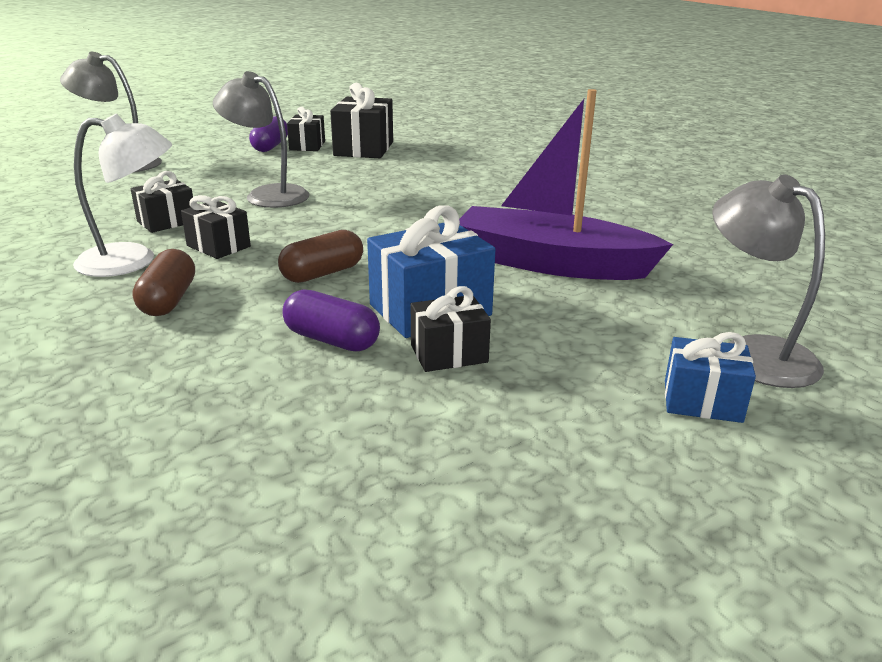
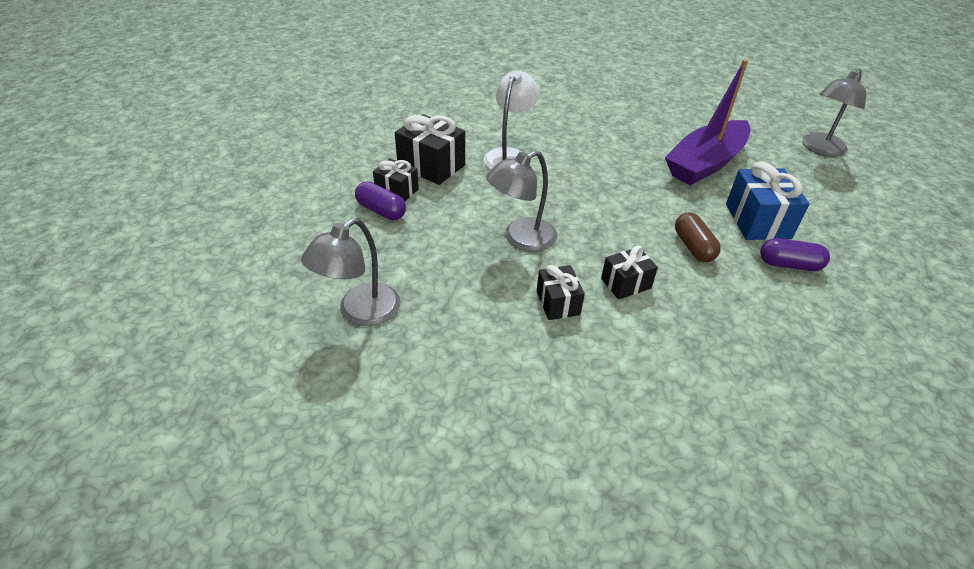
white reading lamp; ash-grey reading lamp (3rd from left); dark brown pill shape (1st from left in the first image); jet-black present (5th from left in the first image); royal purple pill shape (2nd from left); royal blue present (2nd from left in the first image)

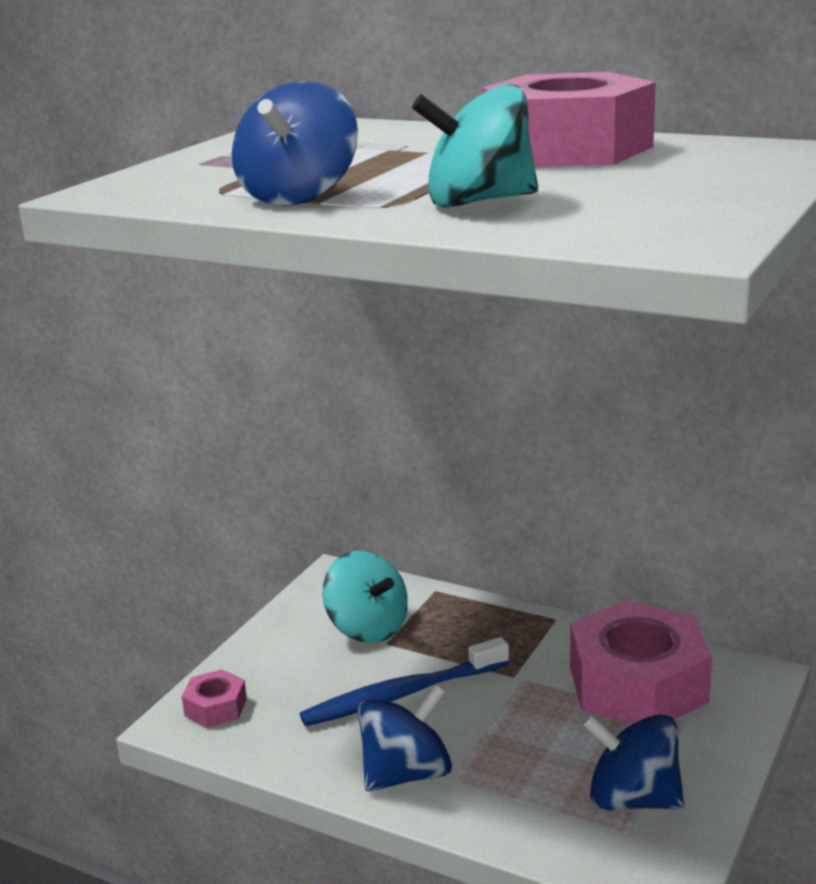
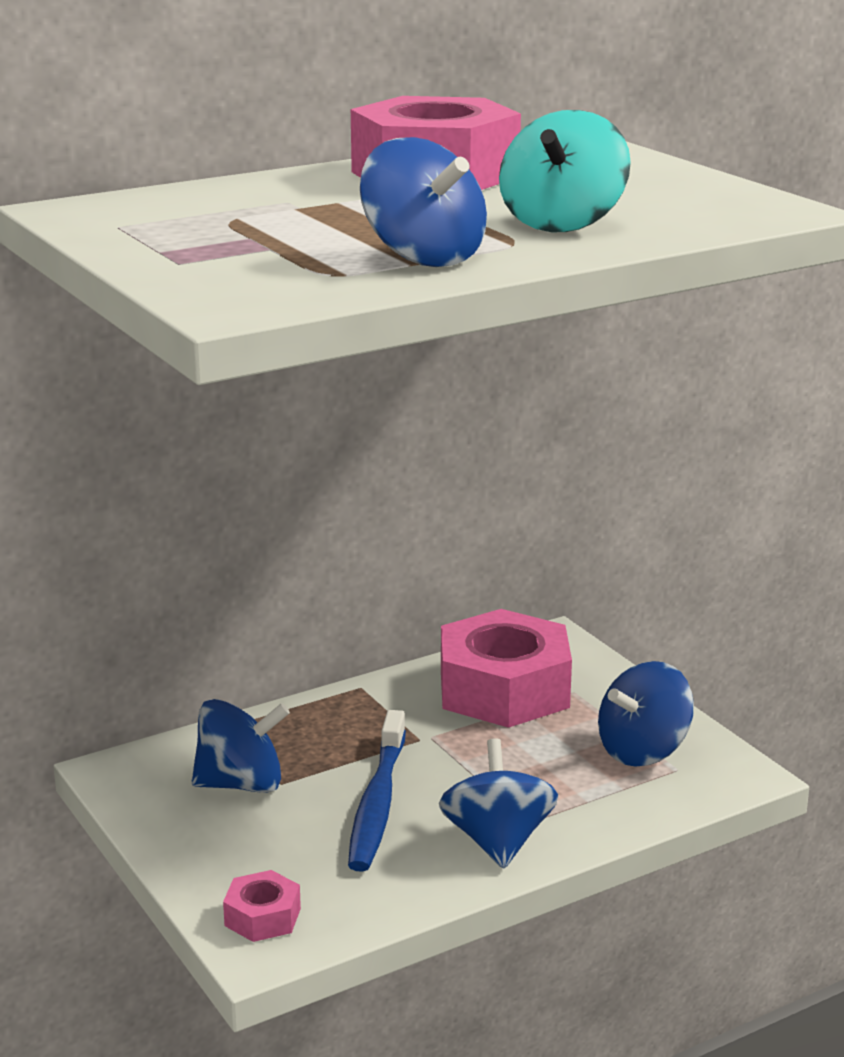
royal blue whirligig (1st from left)

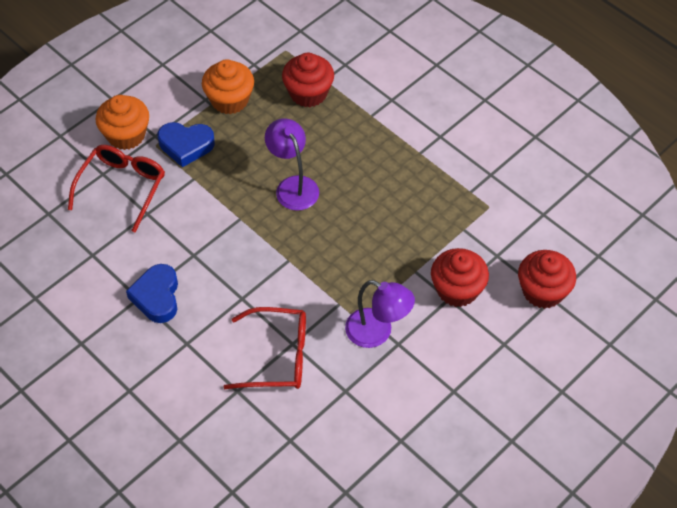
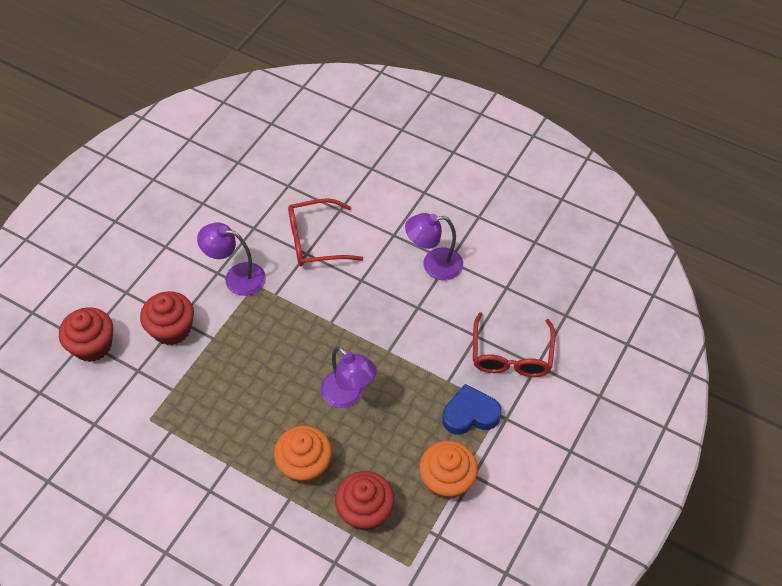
bright orange fairy cake (1st from left); royal purple reading lamp (3rd from left)

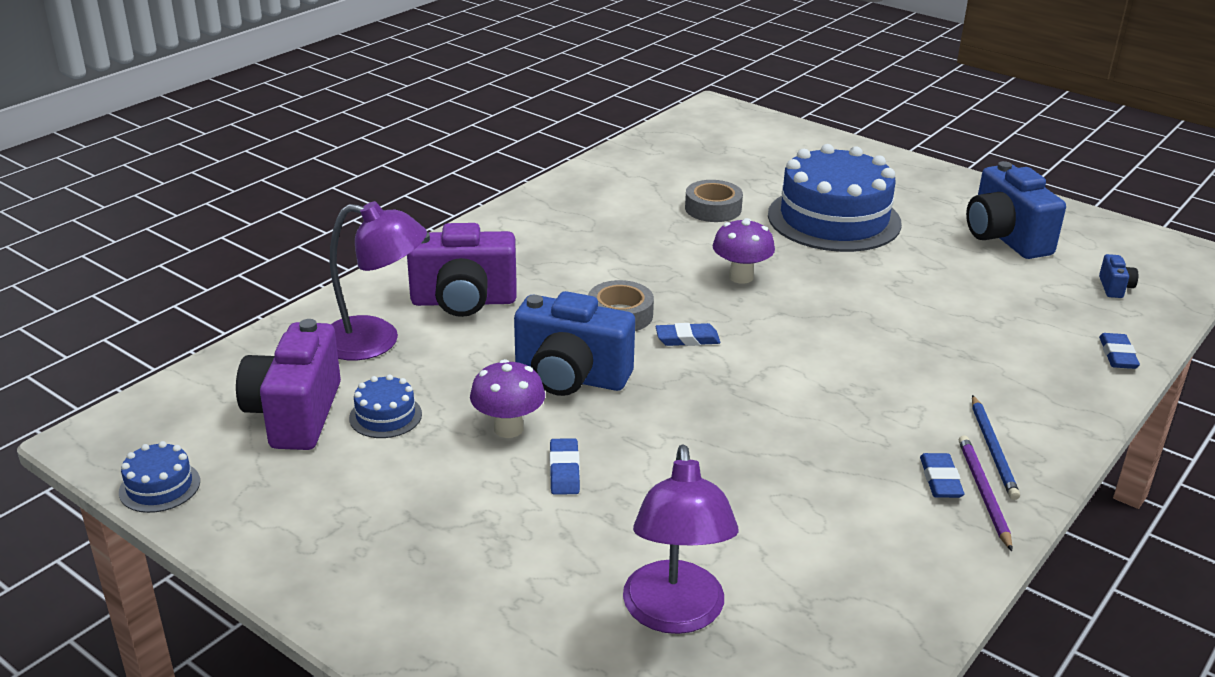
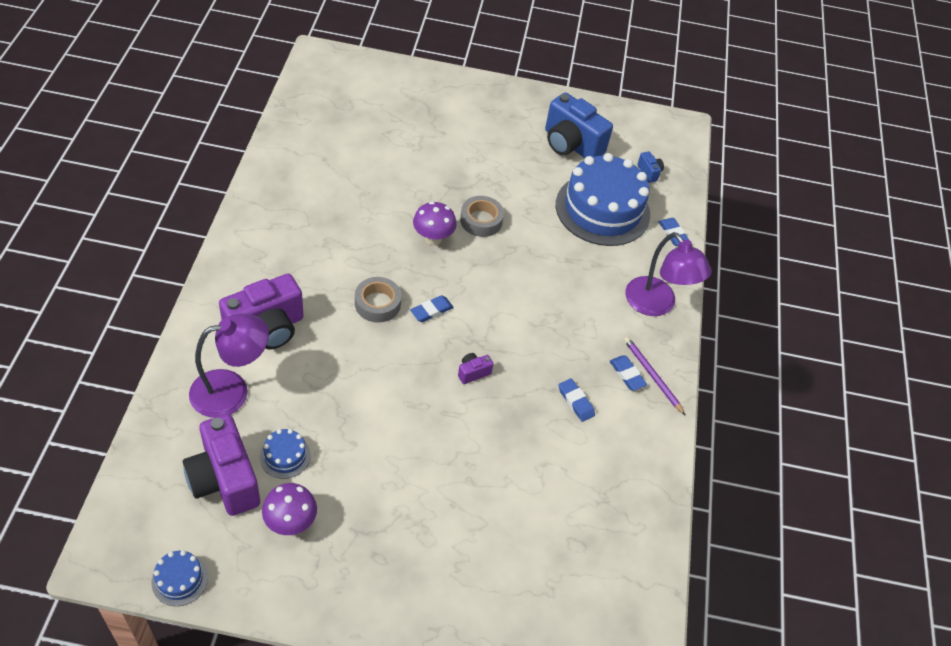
royal blue cake (3rd from left); ash-grey tape (2nd from left); royal blue camera (1st from left in the first image); royal purple mushroom (1st from left); royal blue lead pencil; royal blue gum eraser (2nd from left); royal purple reading lamp (2nd from left); royal purple camera (3rd from left)

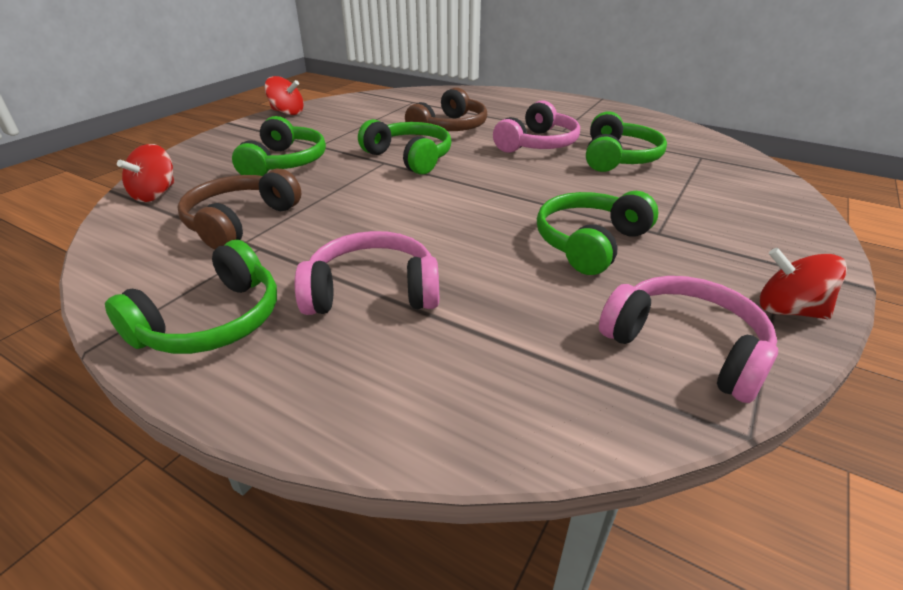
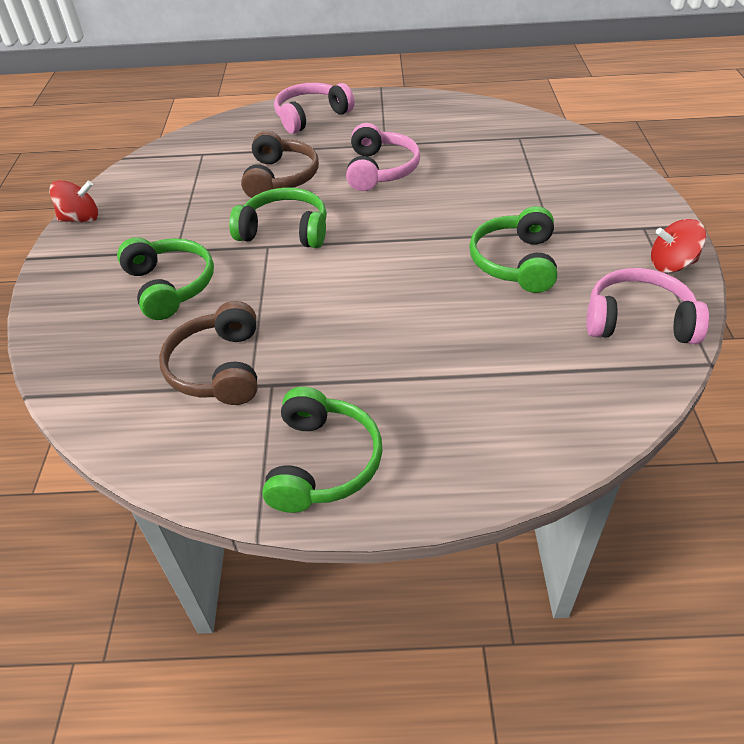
leaf-green over-ear headphones (5th from left in the first image); red whirligig (1st from left in the first image); rose-pink over-ear headphones (1st from left)

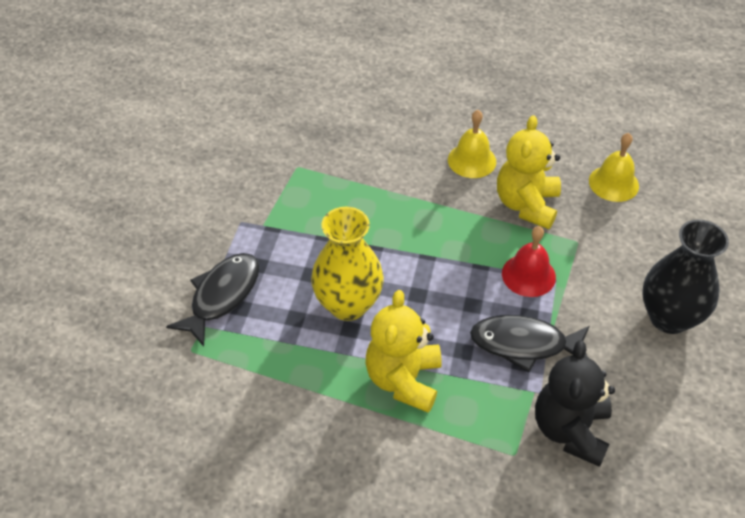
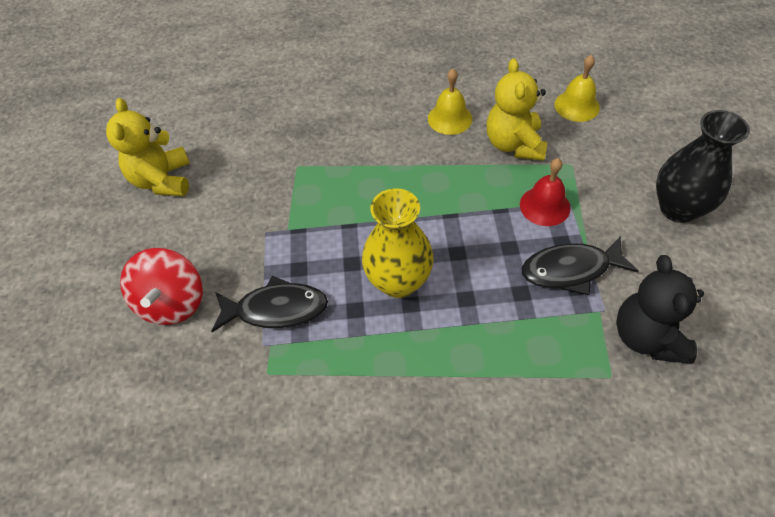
jet-black fish (1st from left); golden teddy (1st from left); red whirligig

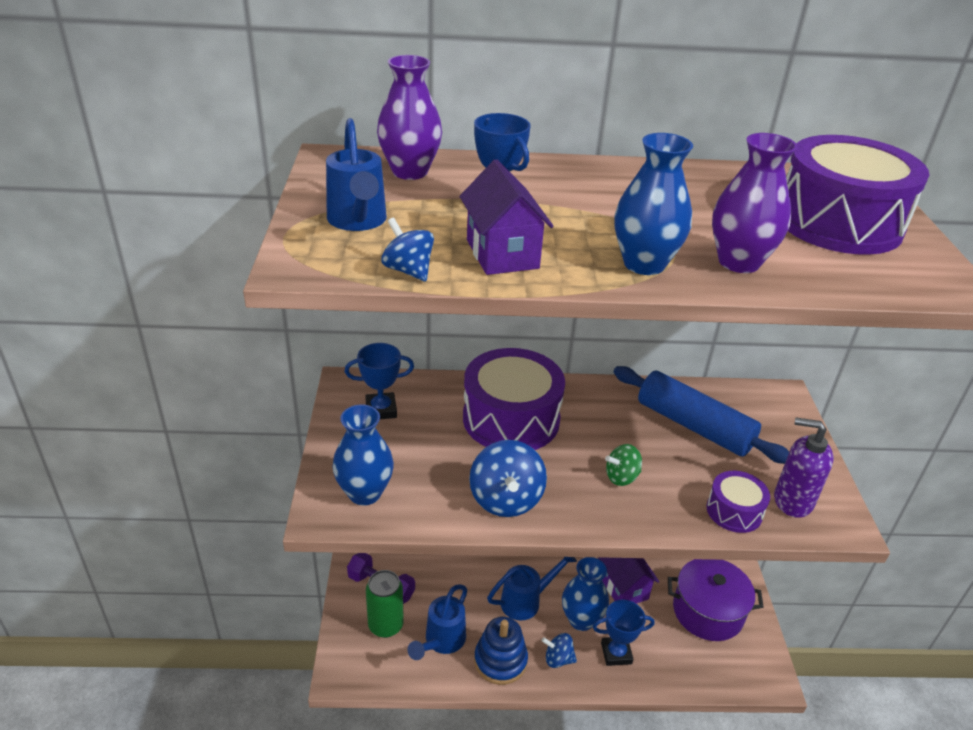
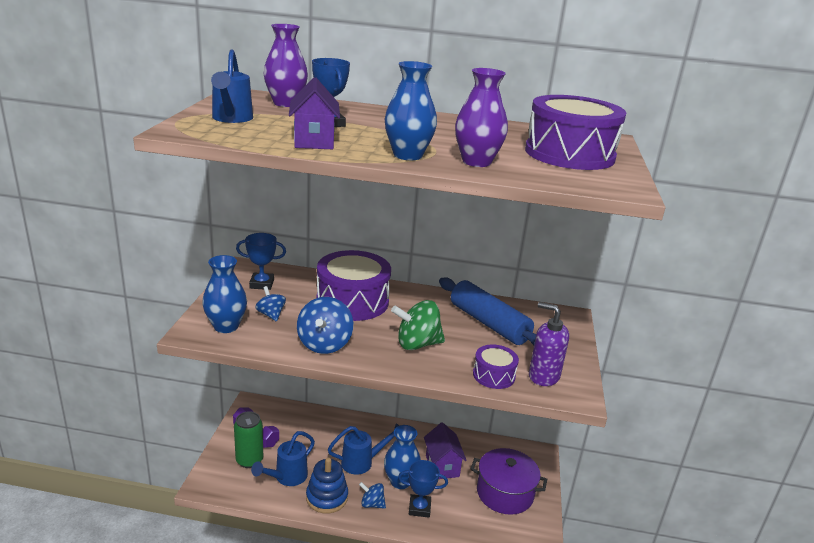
royal blue whirligig (1st from left); leaf-green whirligig

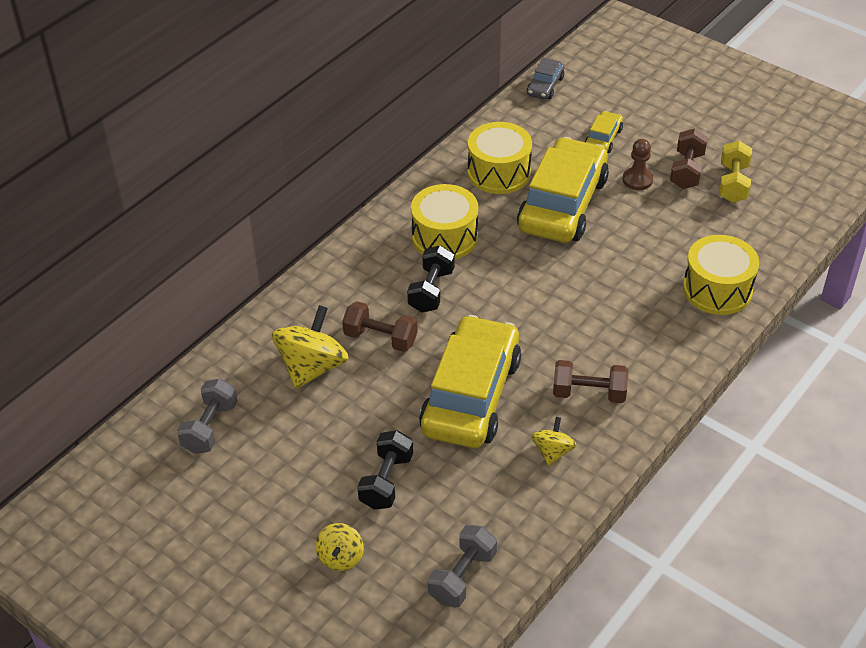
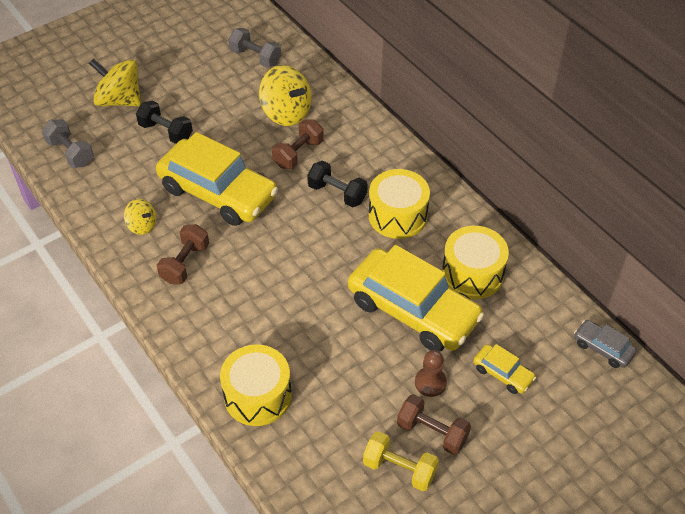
golden whirligig (1st from left)

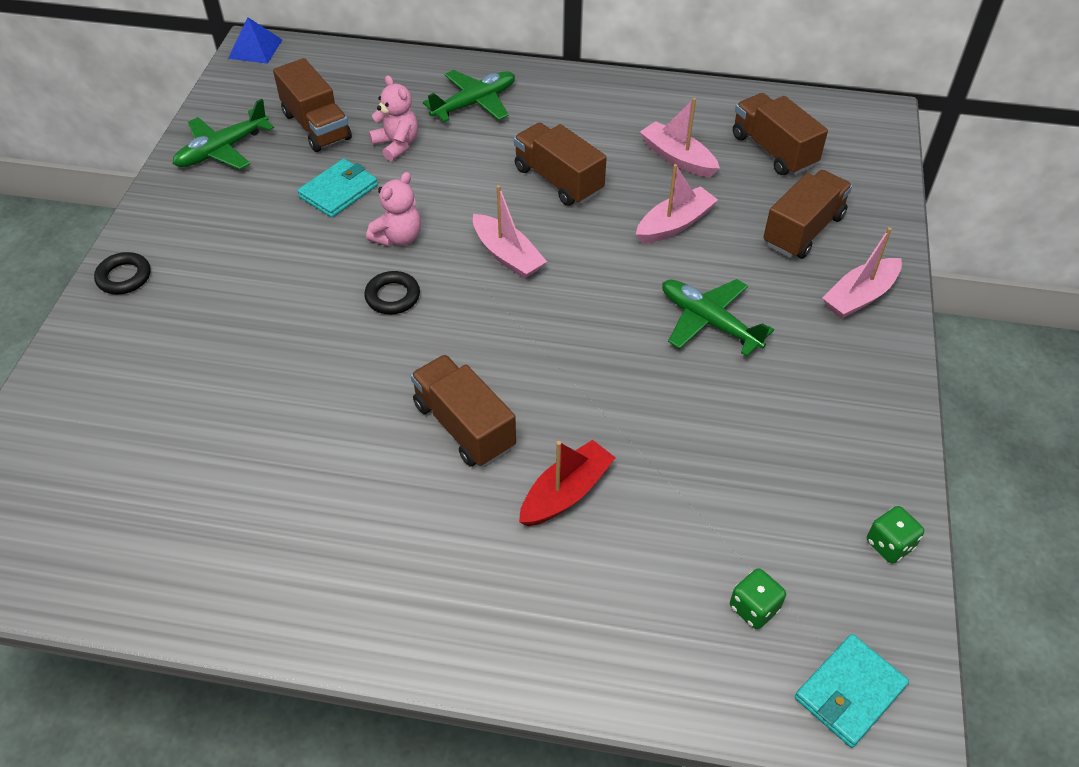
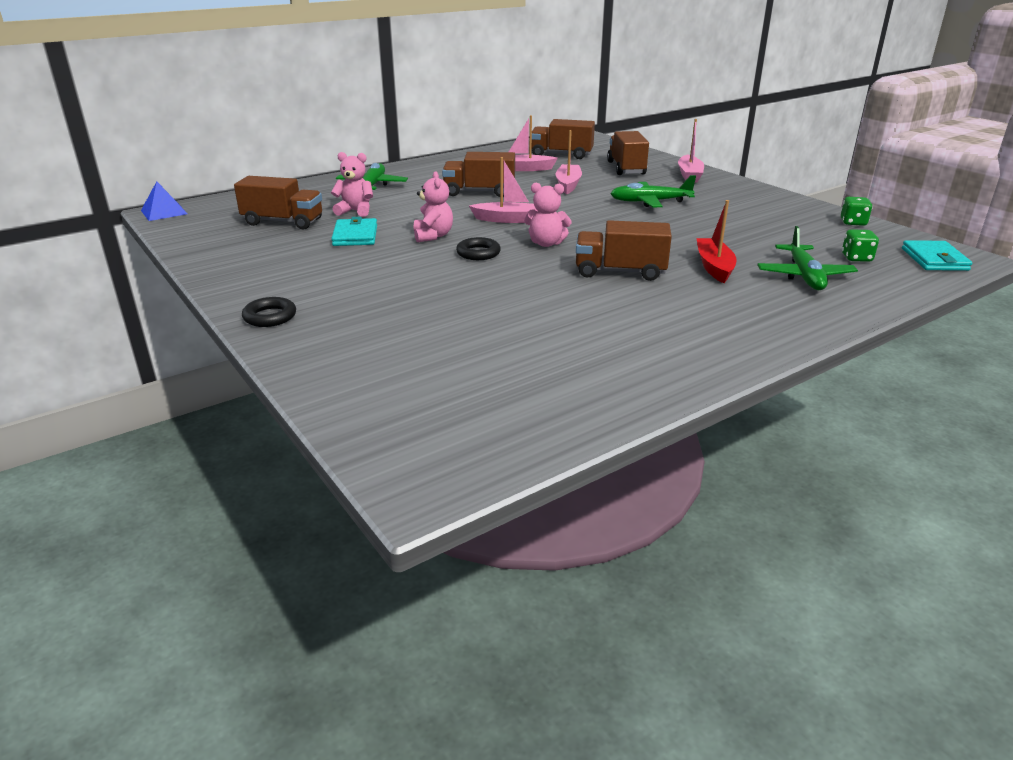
leaf-green aeroplane (3rd from left); rose-pink teddy (3rd from left)

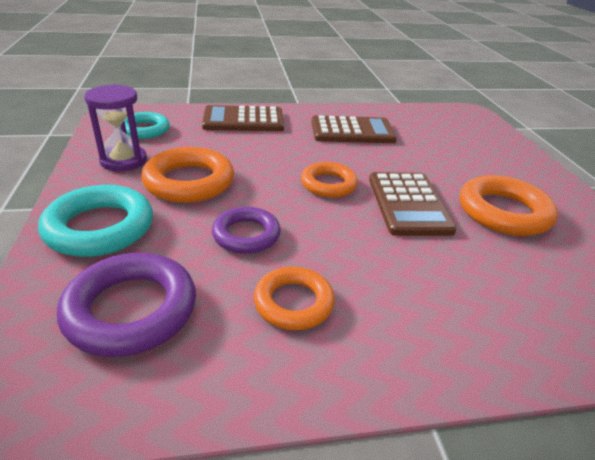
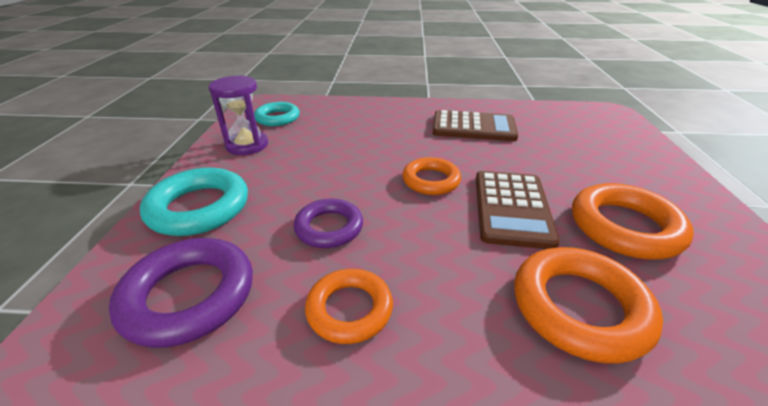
dark brown pocket calculator (1st from left in the first image); bright orange torus (3rd from left)

